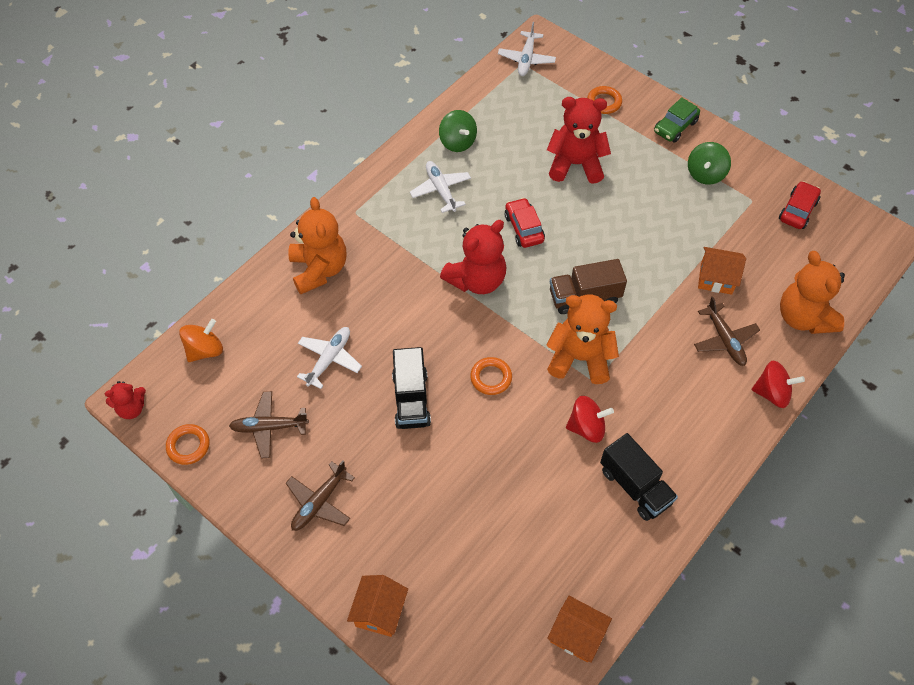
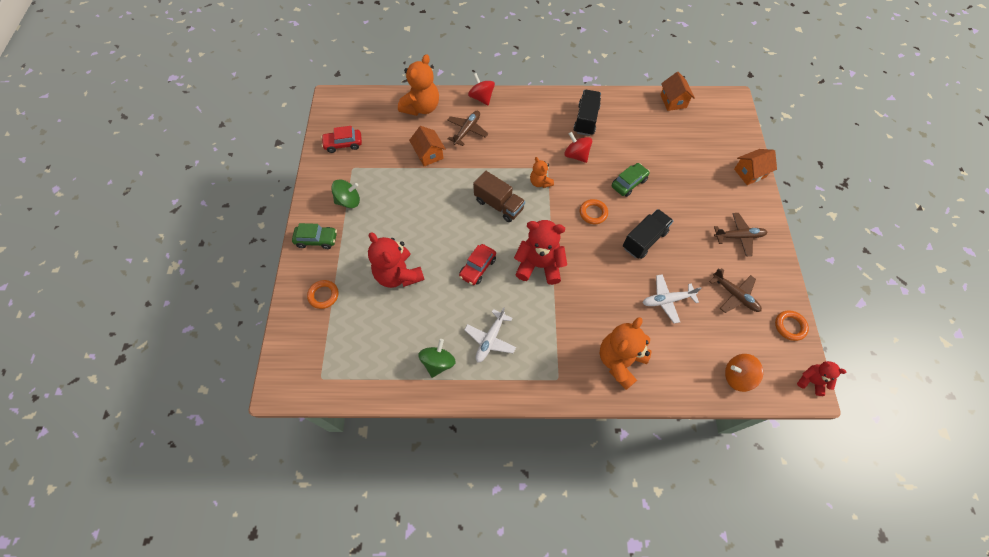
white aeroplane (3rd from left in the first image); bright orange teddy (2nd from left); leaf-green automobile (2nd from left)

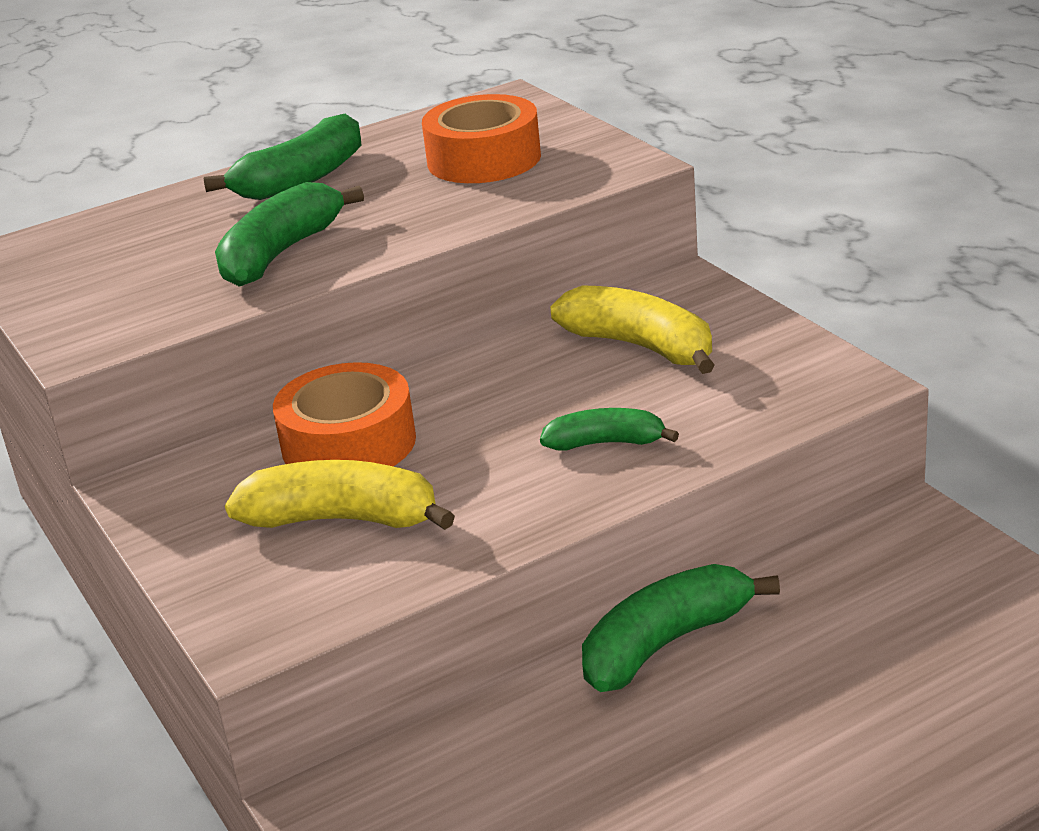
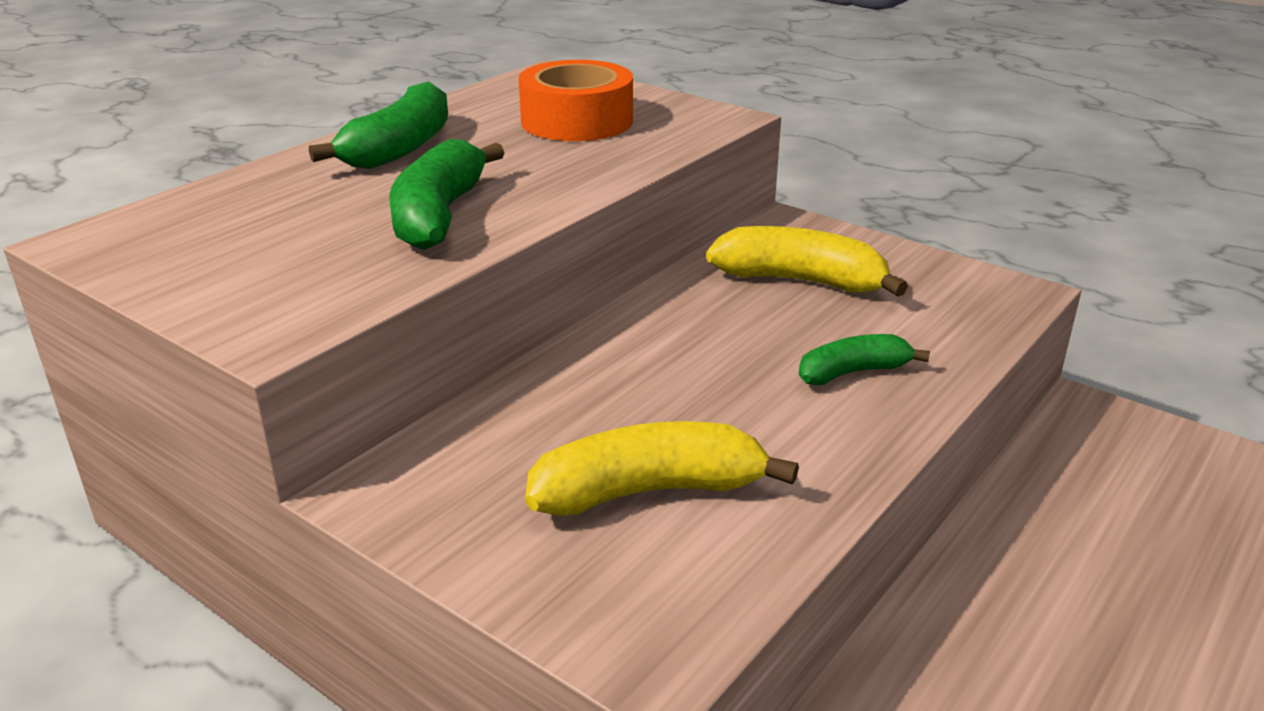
bright orange tape (1st from left in the first image); leaf-green toy banana (4th from left in the first image)

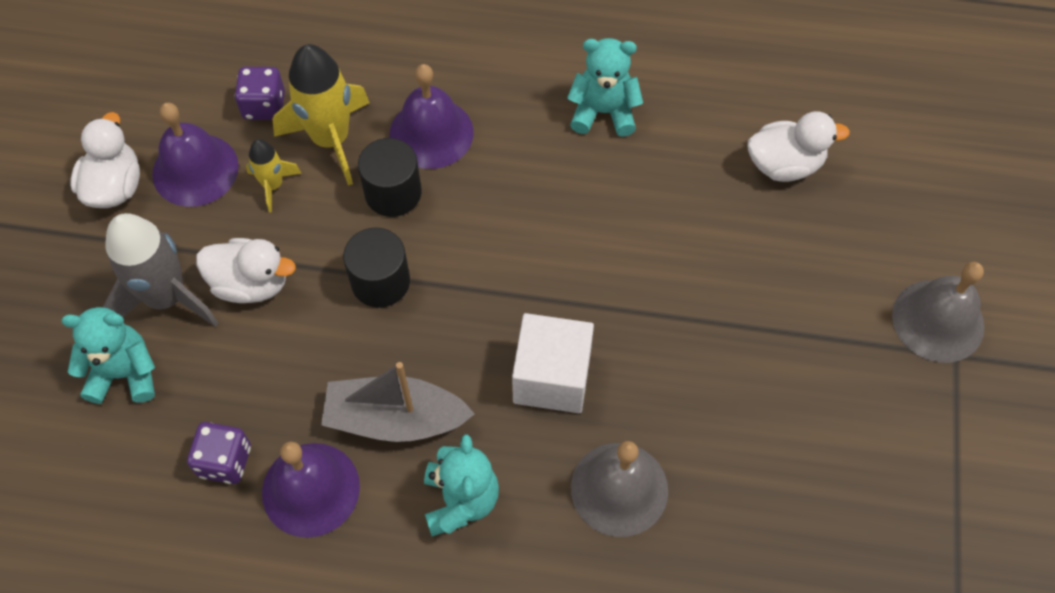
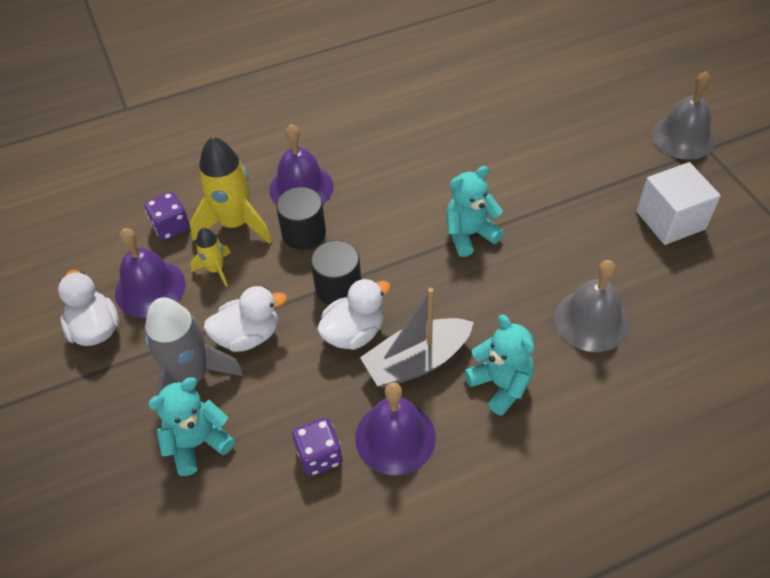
teal teddy (2nd from left); white toy duck (3rd from left); white solid cube

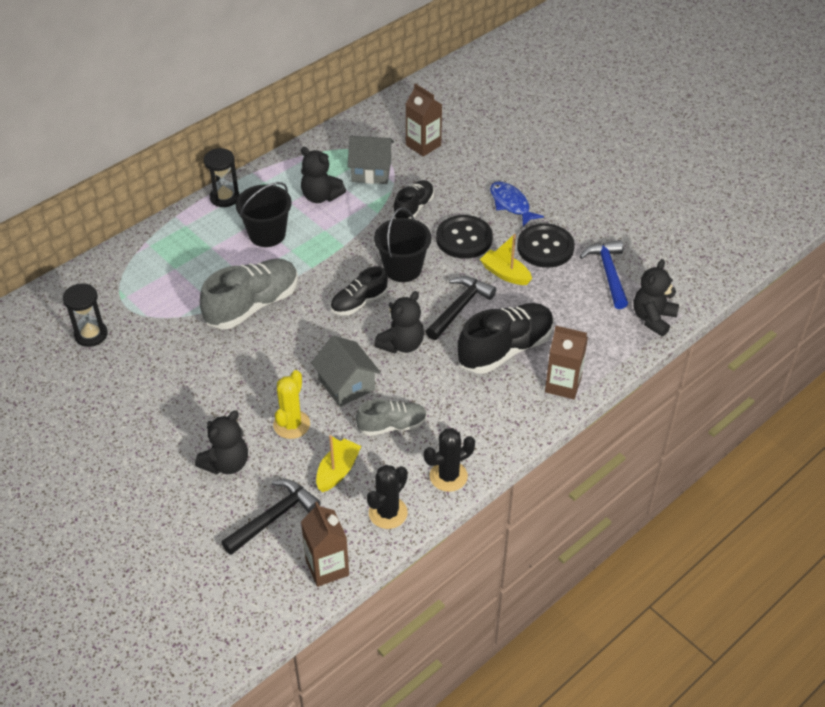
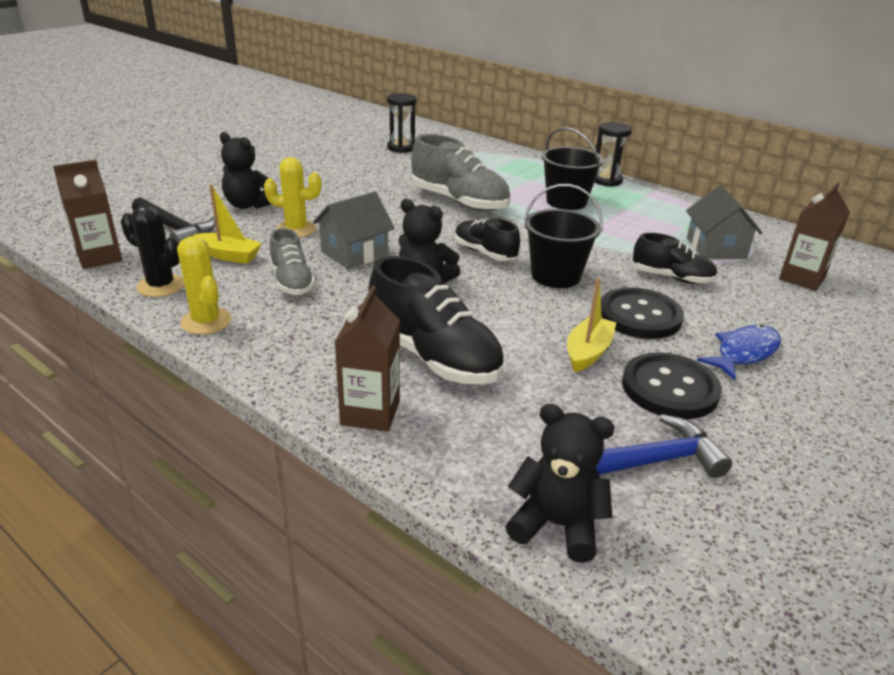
jet-black teddy (2nd from left in the first image); jet-black claw hammer (2nd from left in the first image); golden cactus (1st from left)

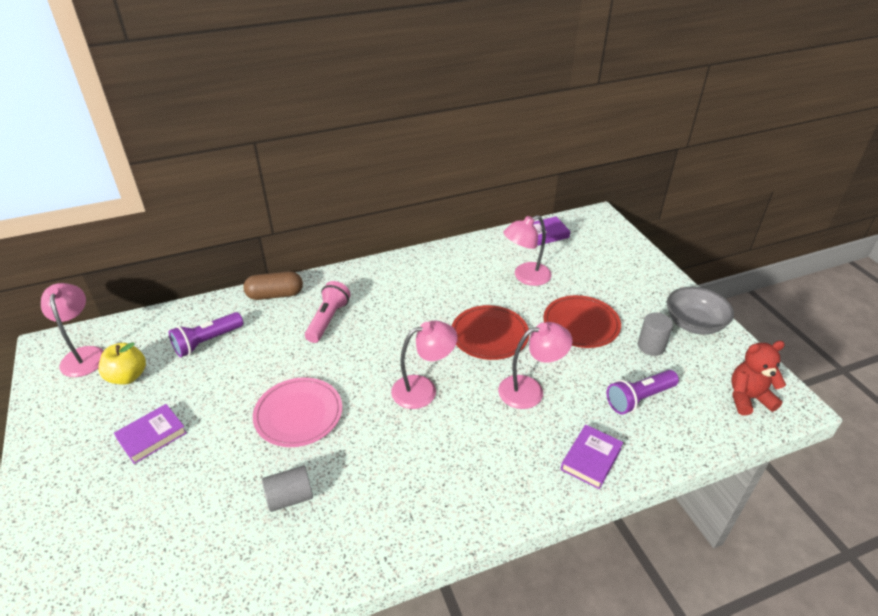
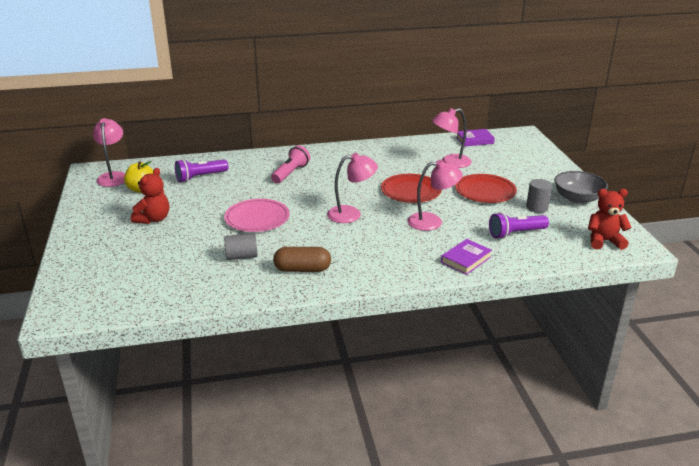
dark brown pill shape; red teddy (1st from left)

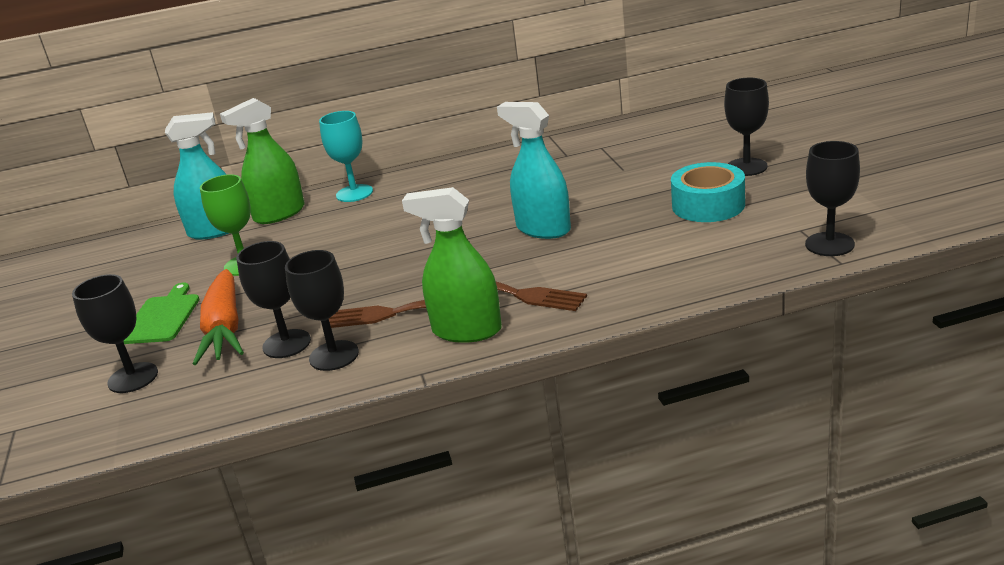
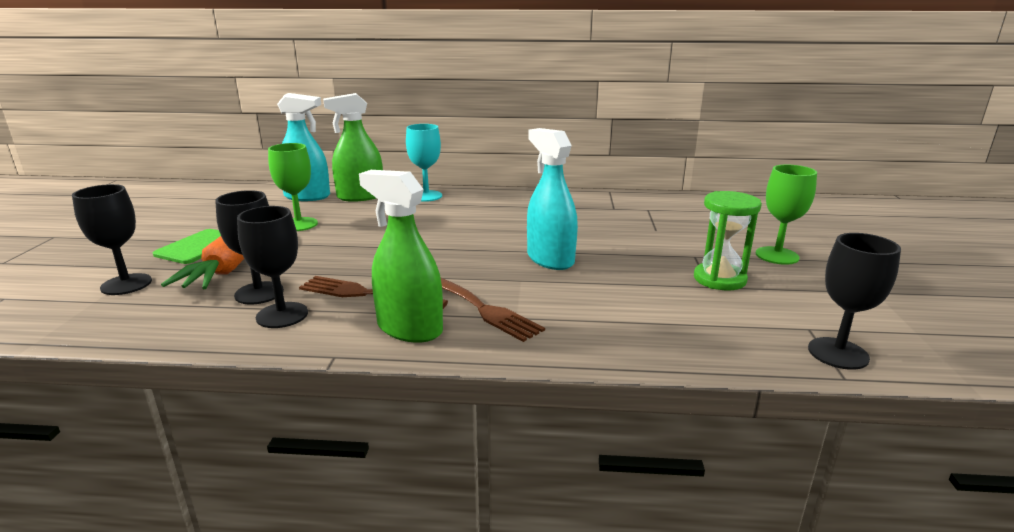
leaf-green chalice (2nd from left); leaf-green sand timer

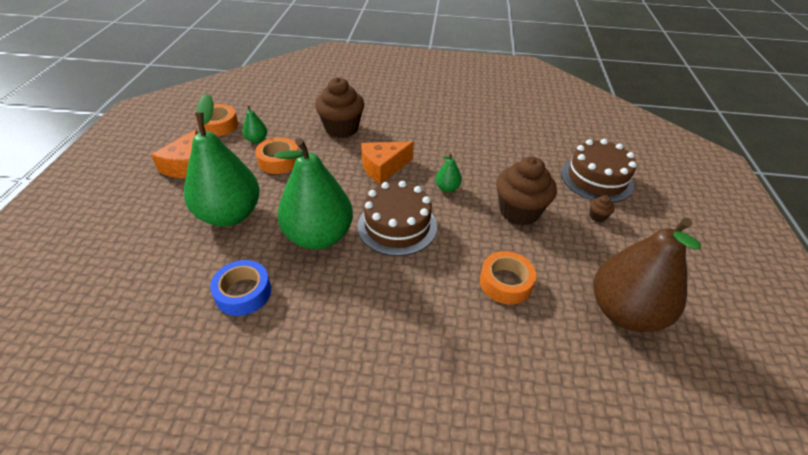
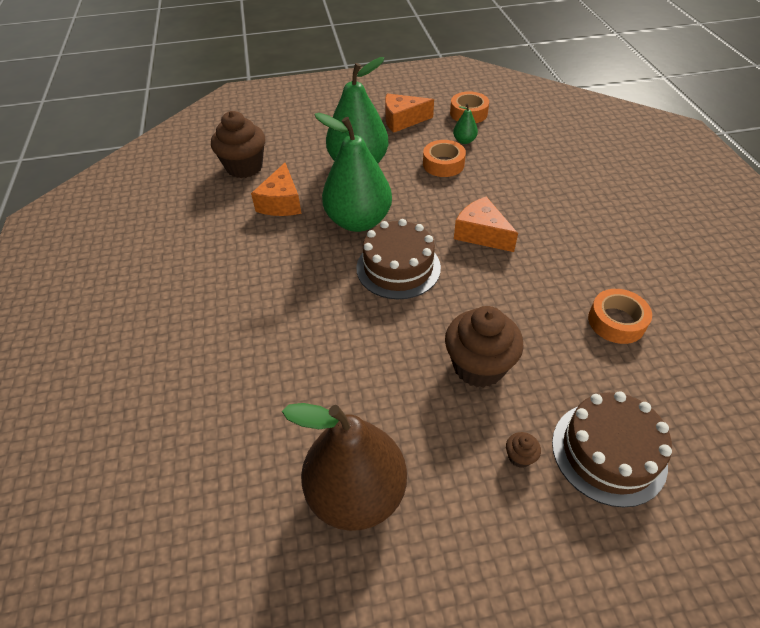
dark brown fairy cake (1st from left); leaf-green pear fruit (4th from left in the first image); bright orange tape (3rd from left); bright orange cheese wedge (1st from left)

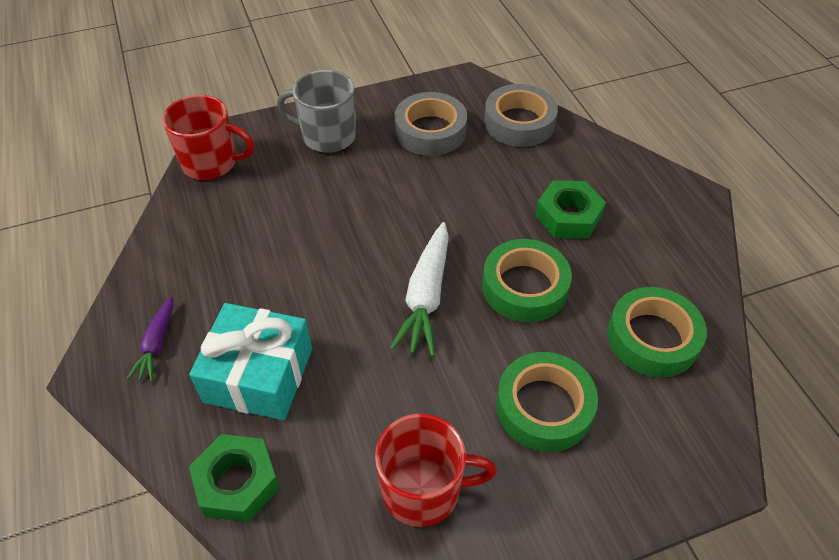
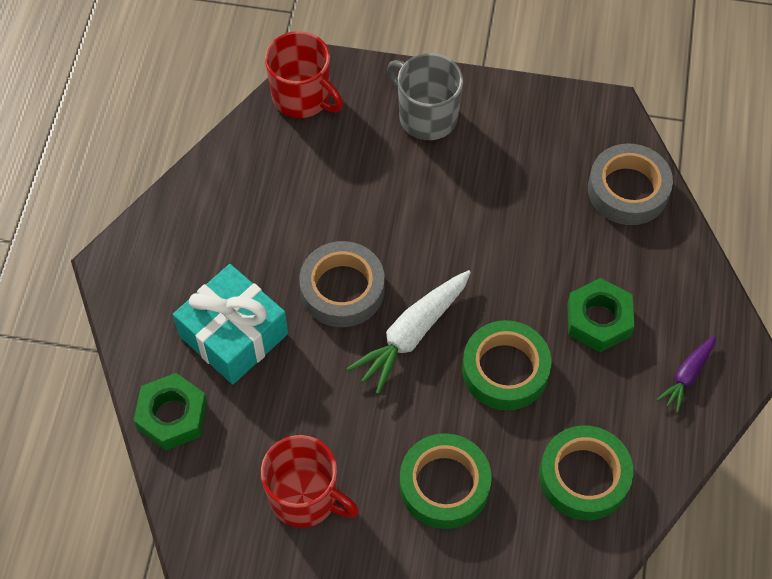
ash-grey tape (1st from left); royal purple toy carrot

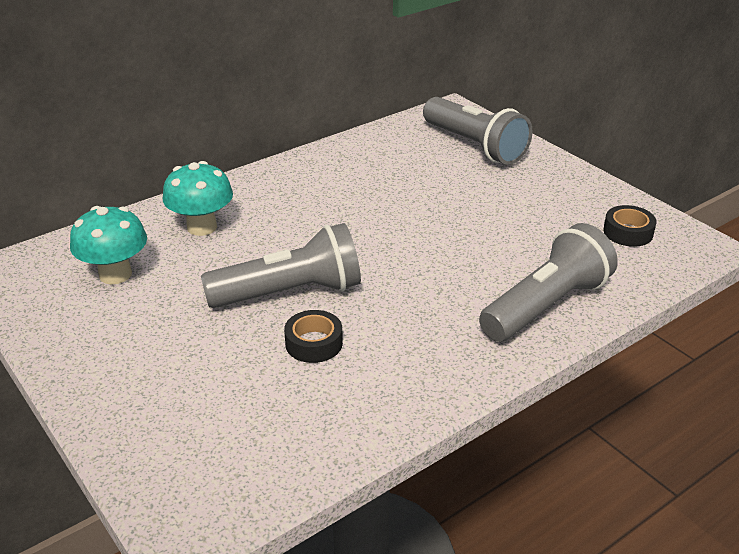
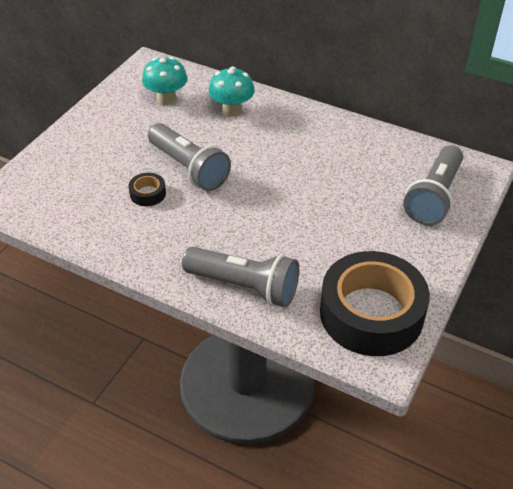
jet-black tape (2nd from left)

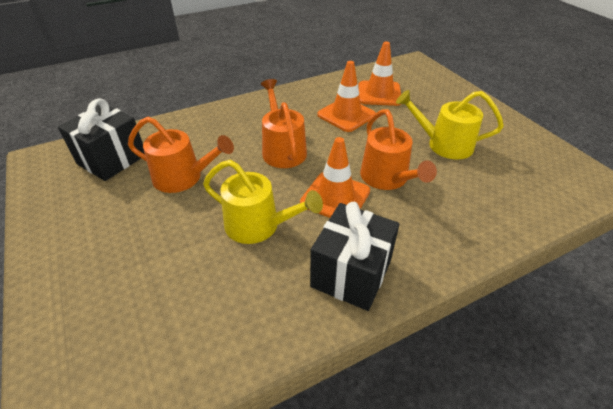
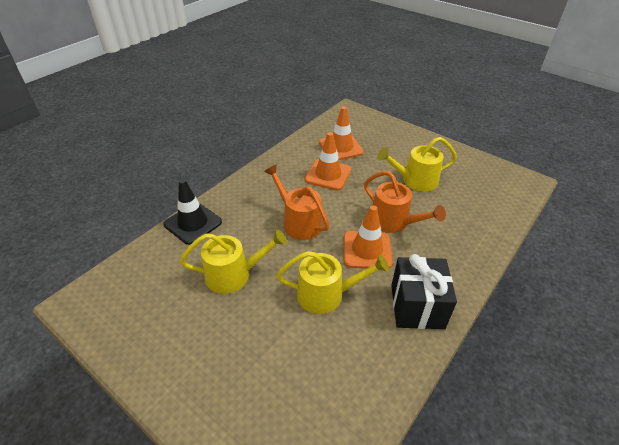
jet-black present (1st from left in the first image); golden watering pot (1st from left); jet-black road cone

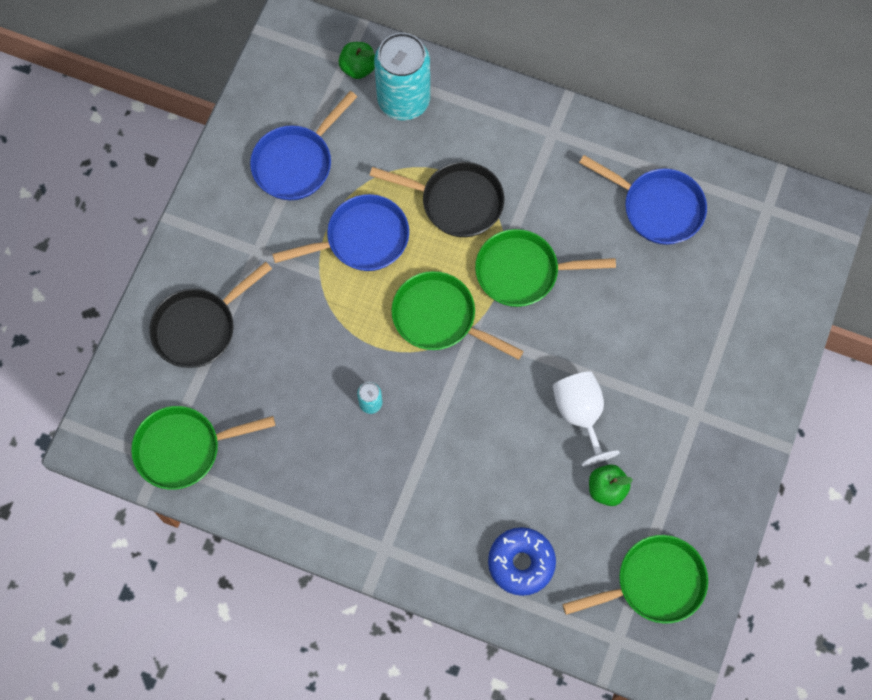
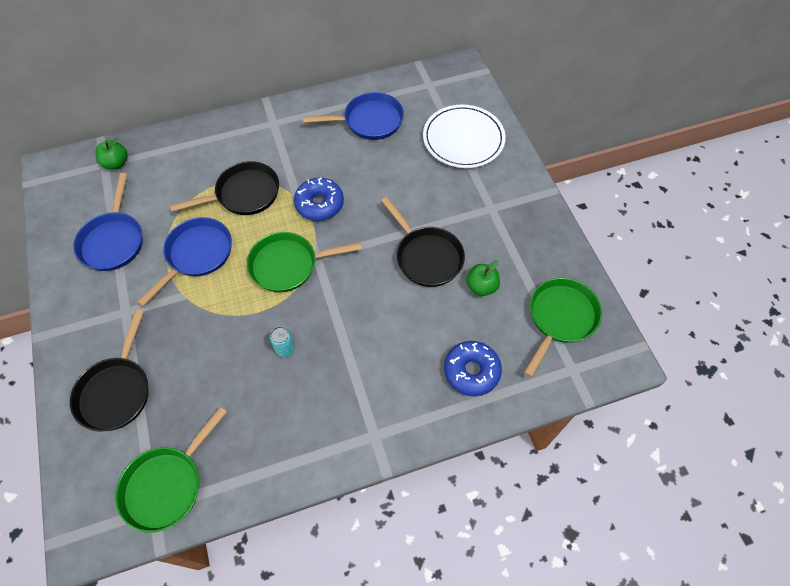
teal tin (2nd from left in the first image); royal blue glazed donut (1st from left); jet-black skillet (3rd from left); white flat dish

